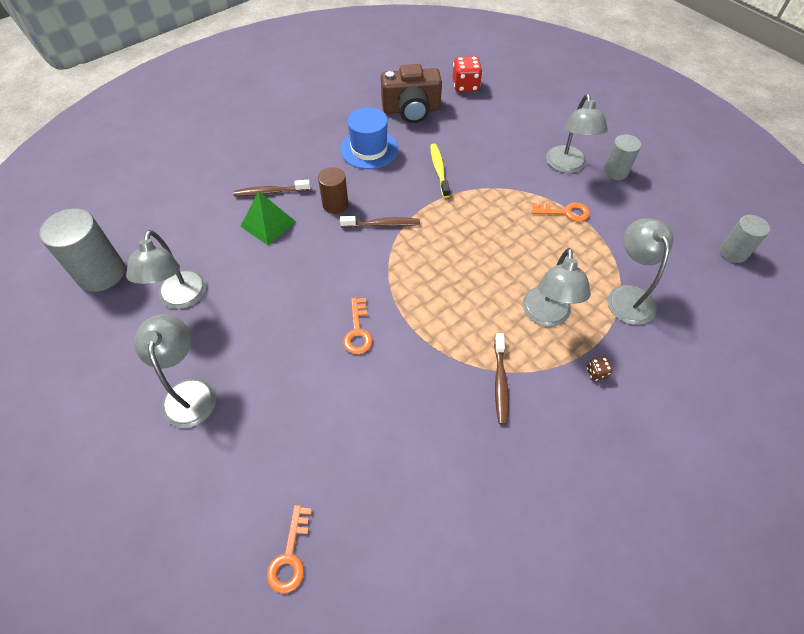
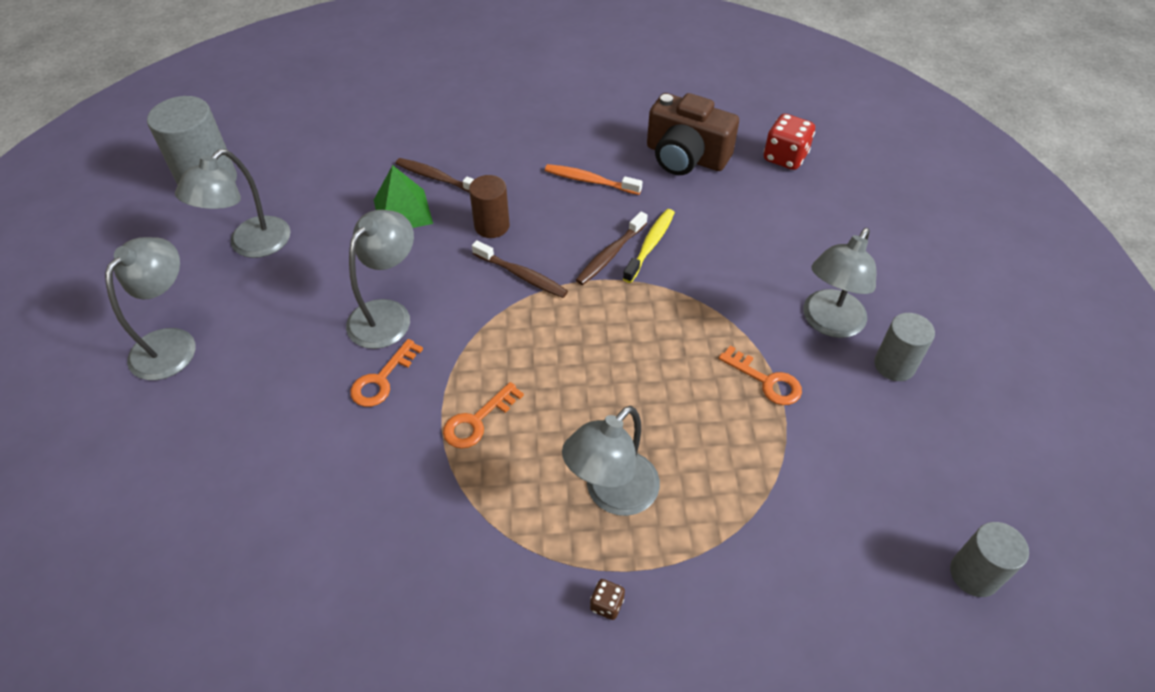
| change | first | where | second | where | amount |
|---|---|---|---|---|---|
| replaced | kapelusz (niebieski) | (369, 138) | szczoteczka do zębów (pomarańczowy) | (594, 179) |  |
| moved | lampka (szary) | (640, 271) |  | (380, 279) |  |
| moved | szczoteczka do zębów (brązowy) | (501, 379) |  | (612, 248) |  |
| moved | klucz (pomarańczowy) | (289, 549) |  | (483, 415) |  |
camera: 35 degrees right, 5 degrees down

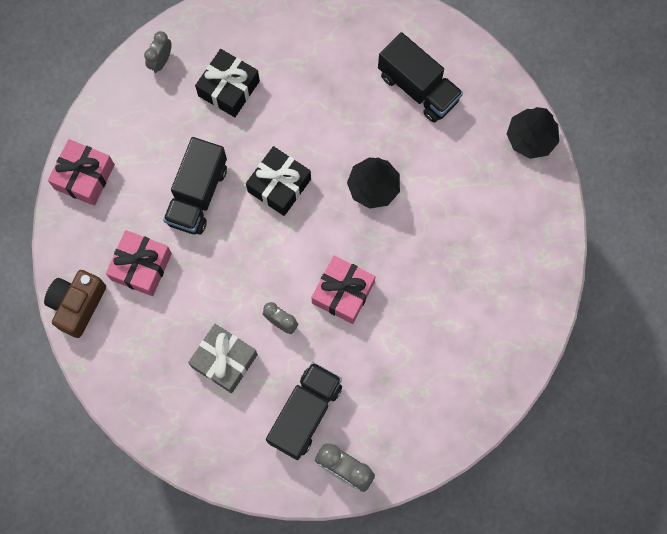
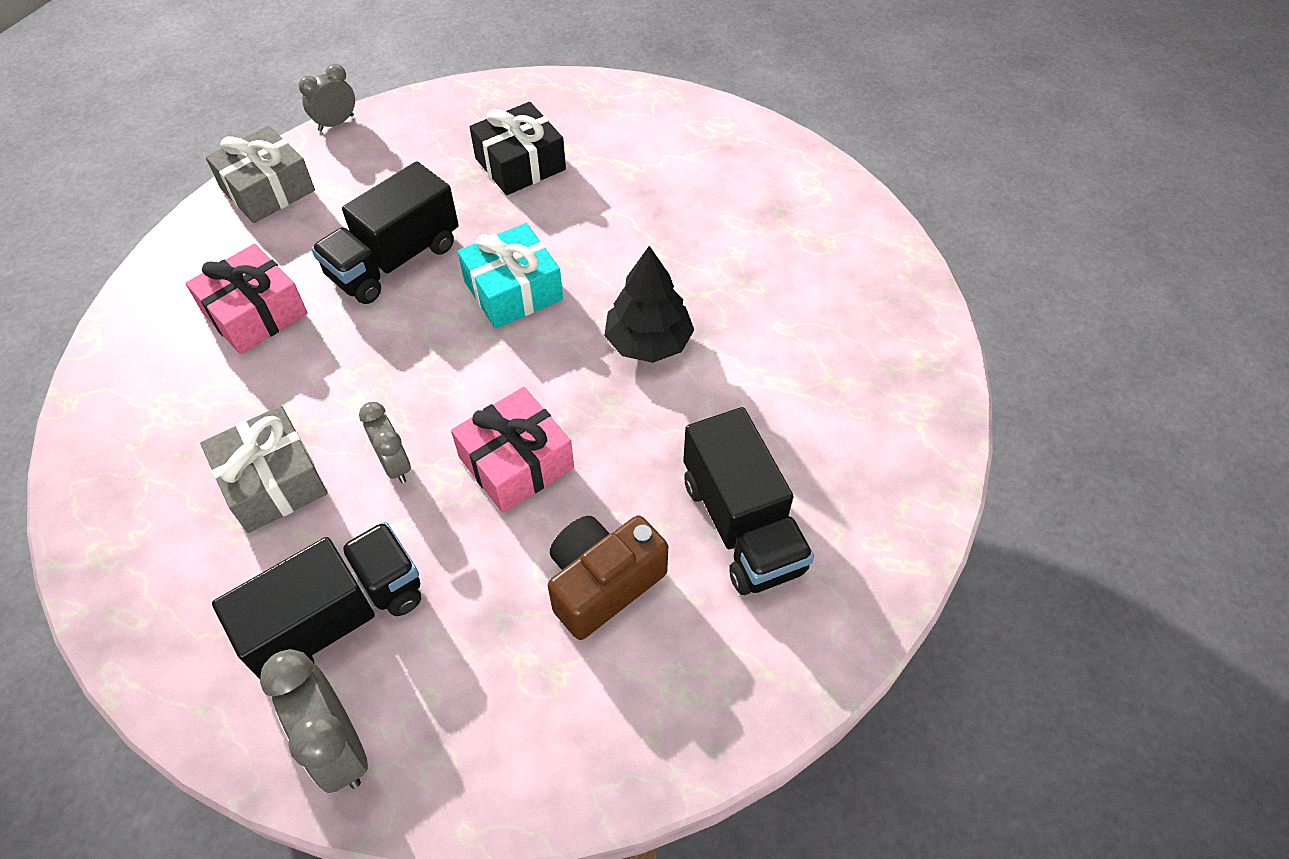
| change | first | where | second | where | amount |
|---|---|---|---|---|---|
| moved | budzik (szary) | (158, 52) |  | (326, 97) |  |
| moved | ciężarówka (czarny) | (420, 77) |  | (748, 501) |  |
| removed | drzewko (czarny) | (533, 133) |  |  |  |
| recoloured | prezent (różowy) | (81, 172) | prezent (szary) | (260, 174) |  |
| recoloured | prezent (czarny) | (278, 181) | prezent (turkusowy) | (510, 275) |  |
| moved | aparat fotograficzny (brązowy) | (75, 304) |  | (608, 577) |  |
camera: 25 degrees right, 20 degrees down

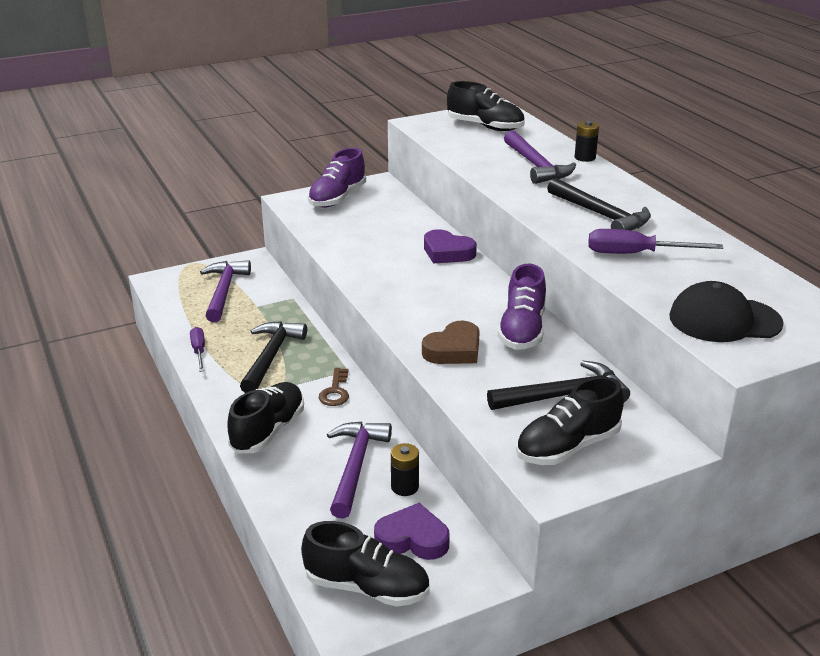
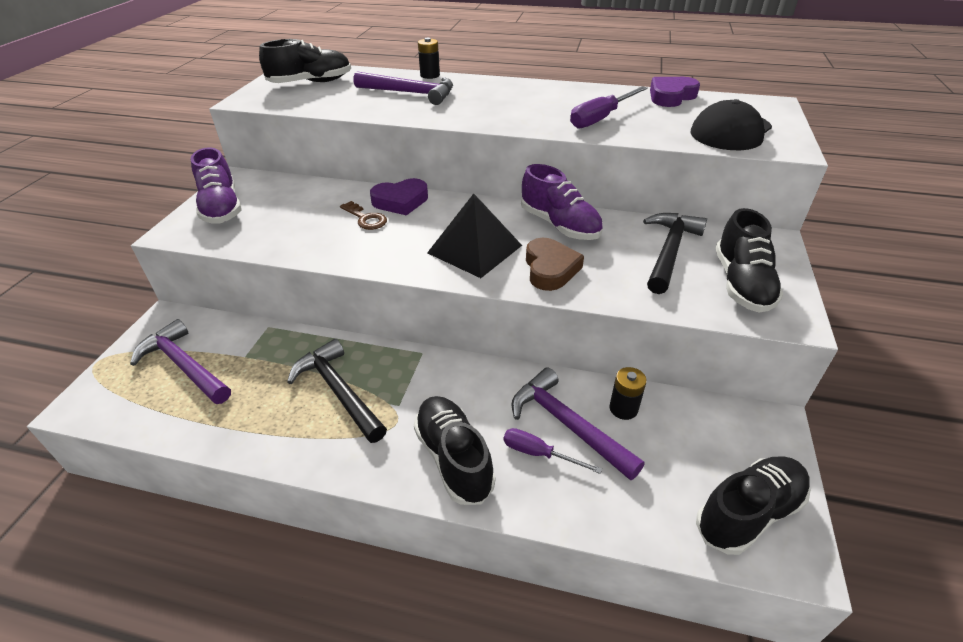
| change | first | where | second | where | amount |
|---|---|---|---|---|---|
| removed | młotek (czarny) | (599, 204) |  |  |  |
| moved | śrubokręt (fioletowy) | (197, 349) |  | (553, 451) |  |
| moved | klucz (brązowy) | (334, 387) |  | (363, 215) |  |
| moved | serce (fioletowy) | (412, 531) |  | (675, 92) |  |
| added |  |  | piramida (czarny) | (474, 236) |  |
camera: 50 degrees left, 10 degrees up

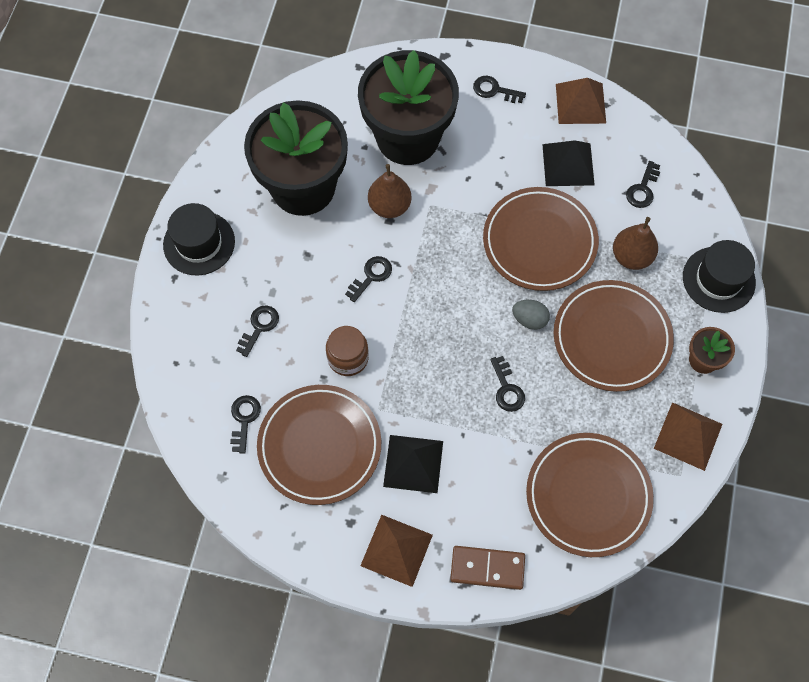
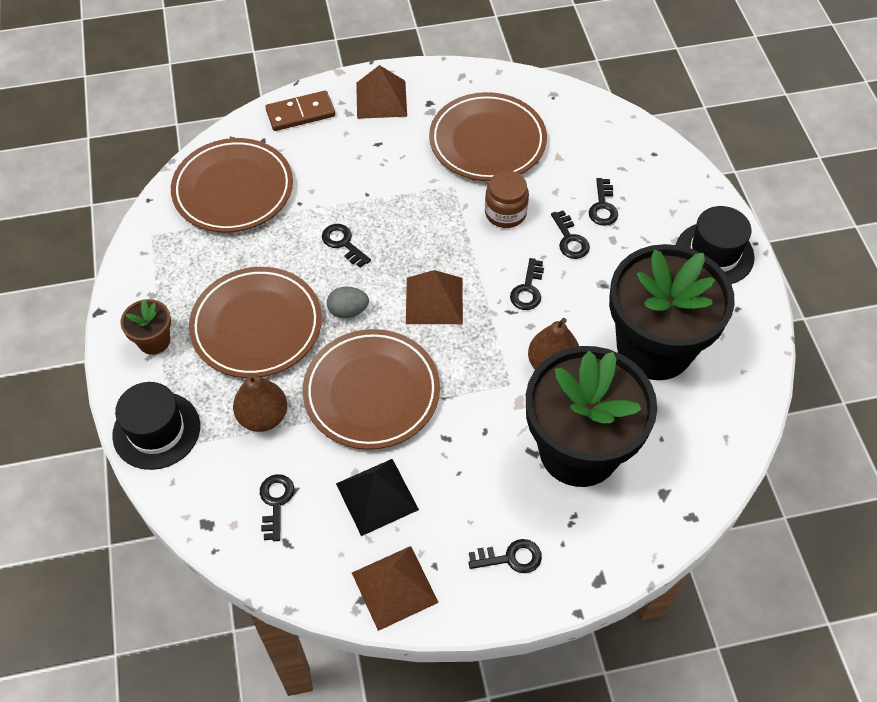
| change | first | where | second | where | amount |
|---|---|---|---|---|---|
| moved | klucz (czarny) | (245, 424) |  | (570, 234) |  |
| moved | piramida (brązowy) | (688, 436) |  | (434, 297) |  |
| removed | piramida (czarny) | (413, 464) |  |  |  |
camera: 155 degrees right, 10 degrees down

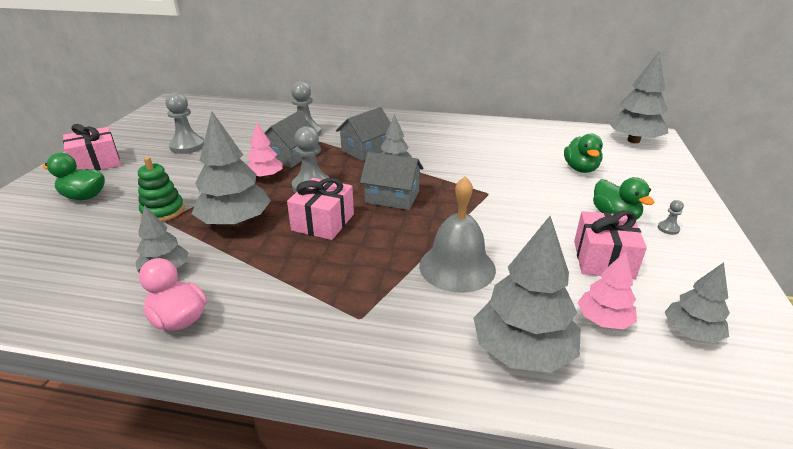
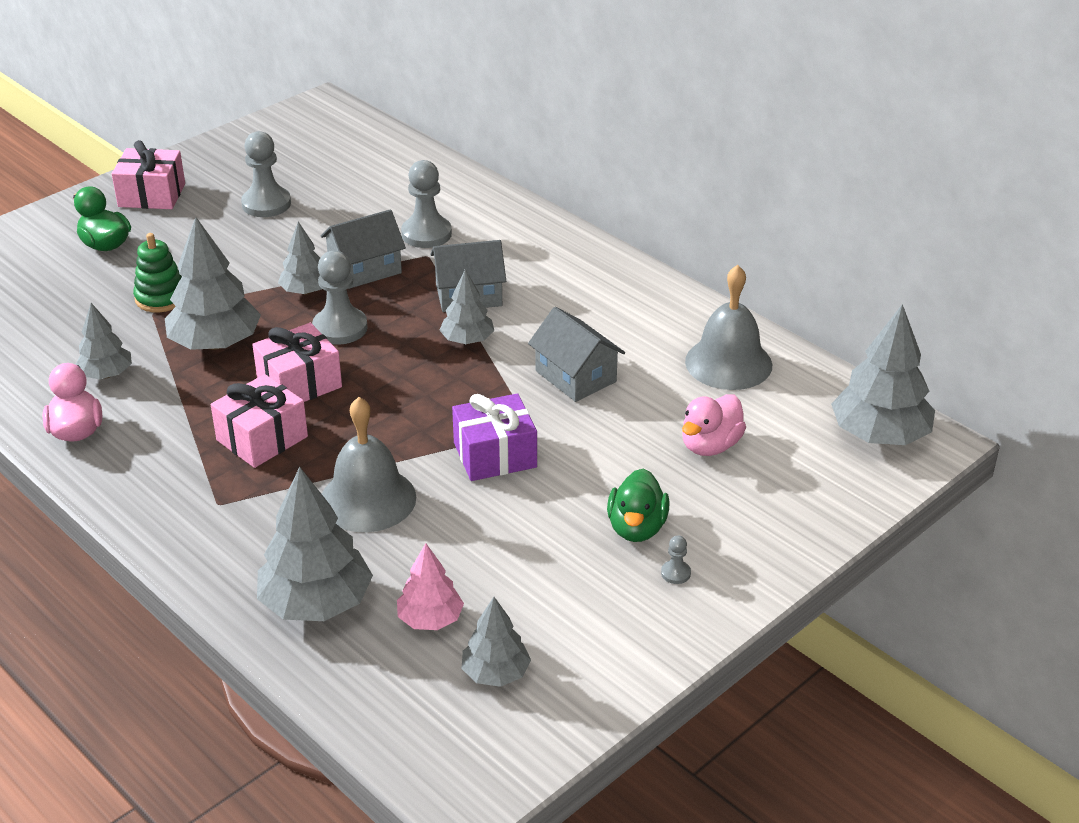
| change | first | where | second | where | amount |
|---|---|---|---|---|---|
| recoloured | drzewko (różowy) | (264, 151) | drzewko (szary) | (300, 258) |  |
| recoloured | kaczka (zielony) | (583, 153) | kaczka (różowy) | (714, 425) |  |
| moved | domek (szary) | (391, 181) |  | (576, 354) |  |
| moved | prezent (różowy) | (610, 244) |  | (259, 421) |  |
| added |  |  | dzwonek (szary) | (728, 327) |  |
| added |  |  | prezent (fioletowy) | (494, 437) |  |
camera: 35 degrees right, 5 degrees up

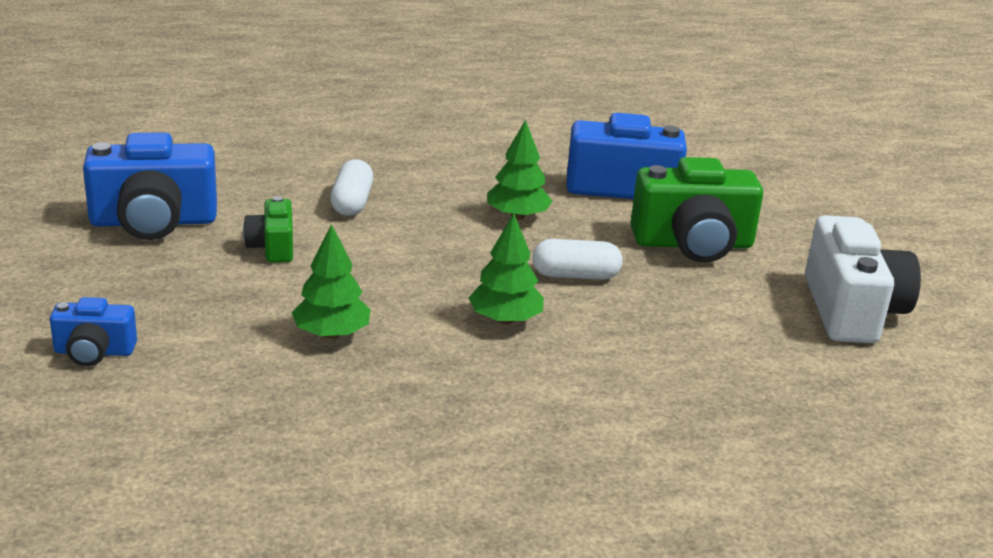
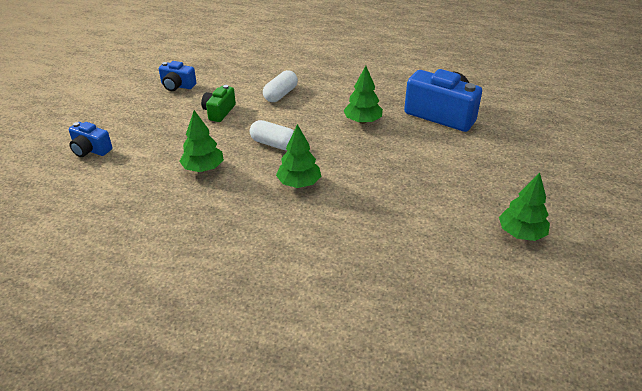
| change | first | where | second | where | amount |
|---|---|---|---|---|---|
| resized | aparat fotograficzny (niebieski) | (150, 186) |  | (177, 76) | x0.53 |
| removed | aparat fotograficzny (zielony) | (697, 210) |  |  |  |
| replaced | aparat fotograficzny (biały) | (863, 279) | drzewko (zielony) | (524, 207) |  |
| moved | kapsułka (biały) | (577, 259) |  | (272, 135) |  |
camera: 30 degrees right, 10 degrees up

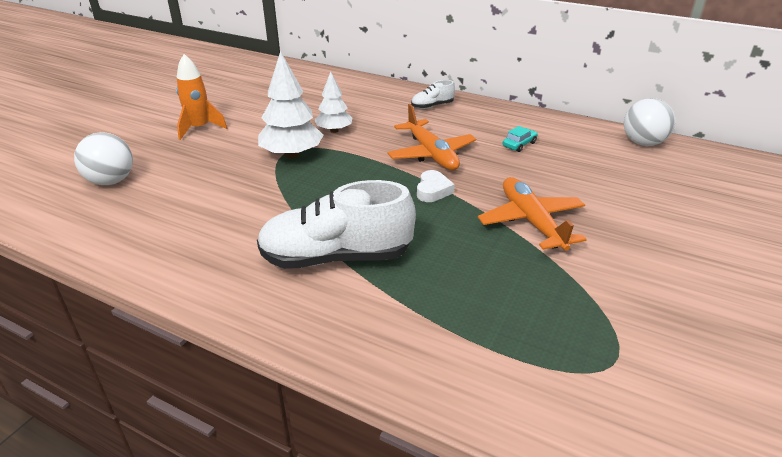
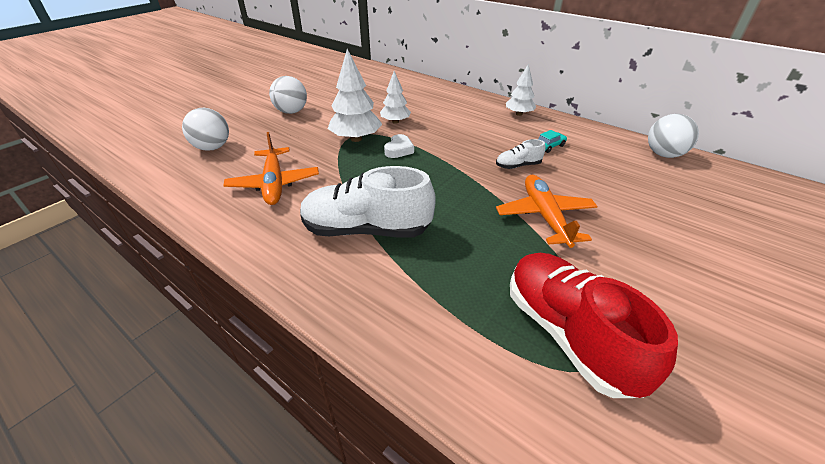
| change | first | where | second | where | amount |
|---|---|---|---|---|---|
| replaced | rakieta (pomarańczowy) | (201, 97) | piłka (biały) | (288, 95) |  |
| moved | but (biały) | (433, 94) |  | (520, 154) |  |
| moved | samolot (pomarańczowy) | (431, 137) |  | (271, 168) |  |
| moved | serce (biały) | (436, 186) |  | (399, 146) |  |
| added |  |  | drzewko (biały) | (521, 90) |  |
| added |  |  | but (czerwony) | (594, 325) |  |
camera: 10 degrees right, 5 degrees up

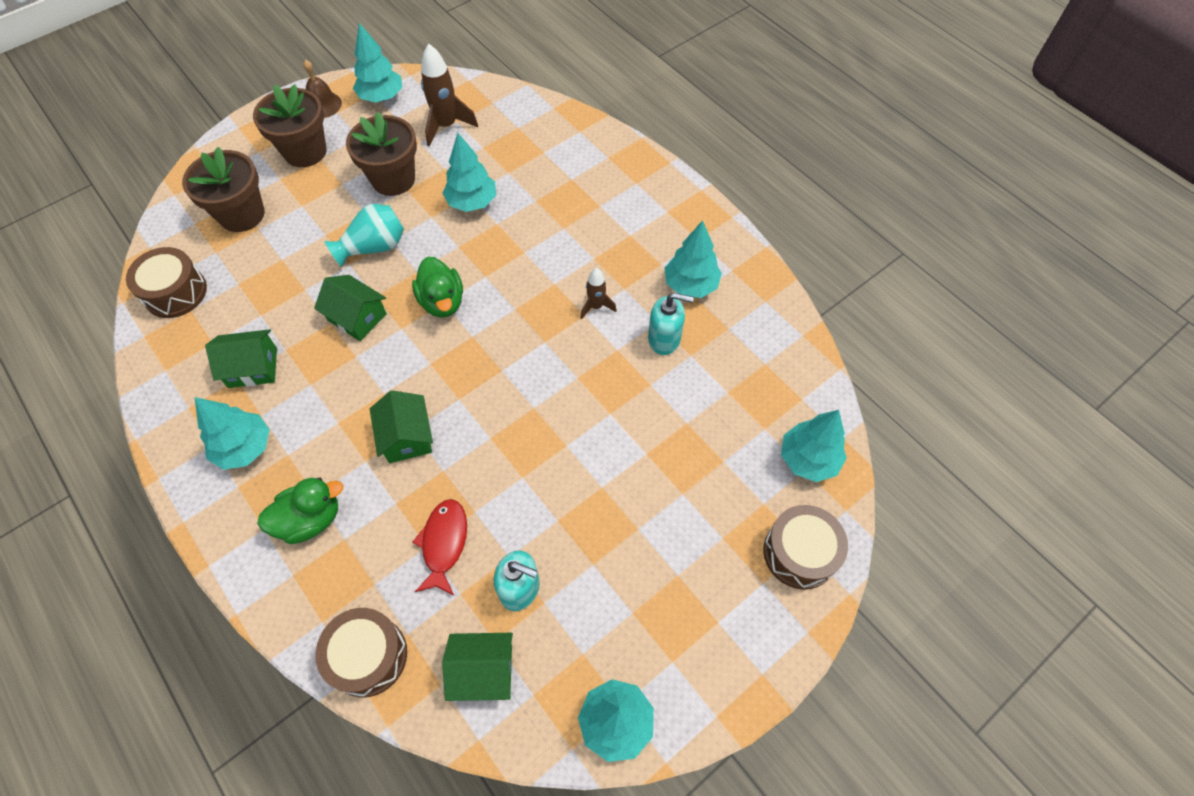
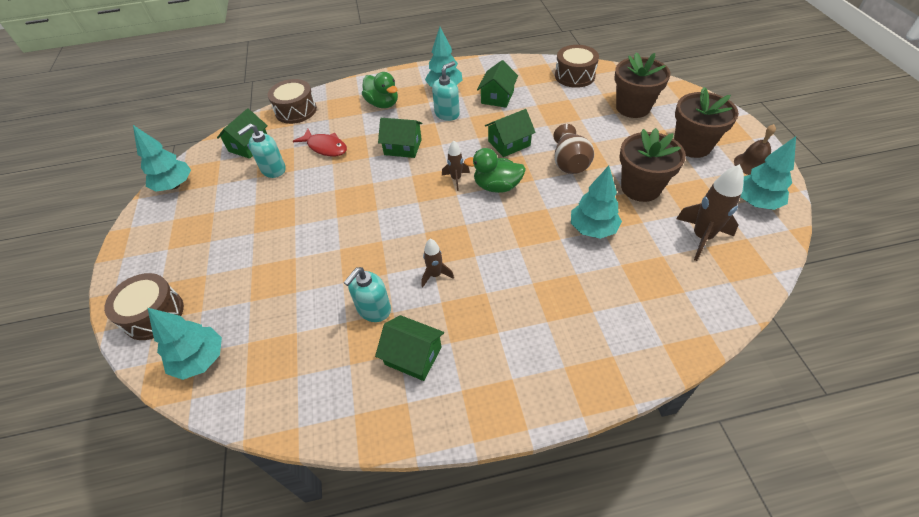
| change | first | where | second | where | amount |
|---|---|---|---|---|---|
| recoloured | wazon (turkusowy) | (364, 235) | wazon (brązowy) | (573, 149) |  |
| replaced | drzewko (turkusowy) | (693, 259) | domek (zielony) | (409, 348) |  |
| turned | kaczka (zielony) | (300, 511) |  | (380, 90) | 45 degrees counterclockwise |
| added |  |  | dozownik mydła (turkusowy) | (446, 91) |  |
| added |  |  | rakieta (brązowy) | (456, 165) |  |
camera: 120 degrees right, 10 degrees down

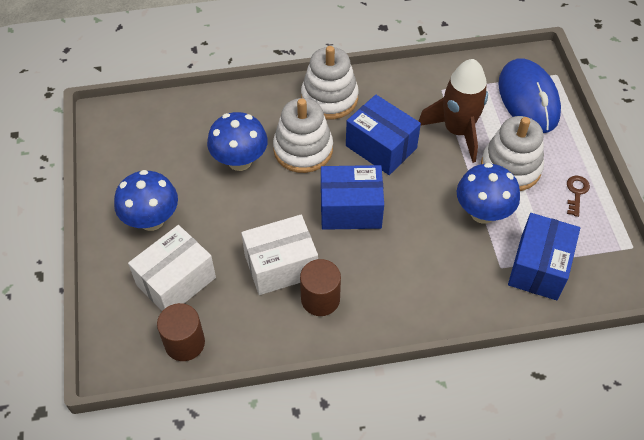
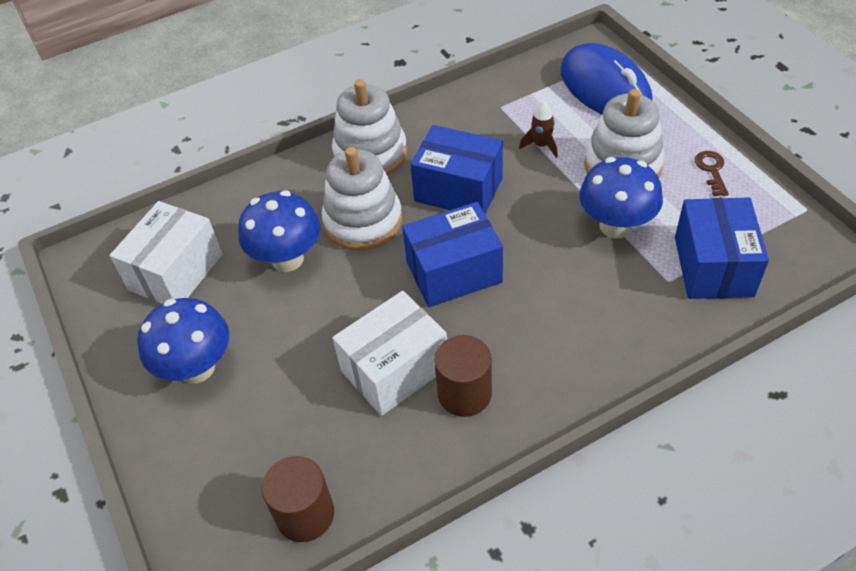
| change | first | where | second | where | amount |
|---|---|---|---|---|---|
| resized | rakieta (brązowy) | (453, 111) |  | (538, 130) | x0.44 |
| moved | pudełko (biały) | (172, 268) |  | (165, 252) |  |
camera: 15 degrees left, 5 degrees down

